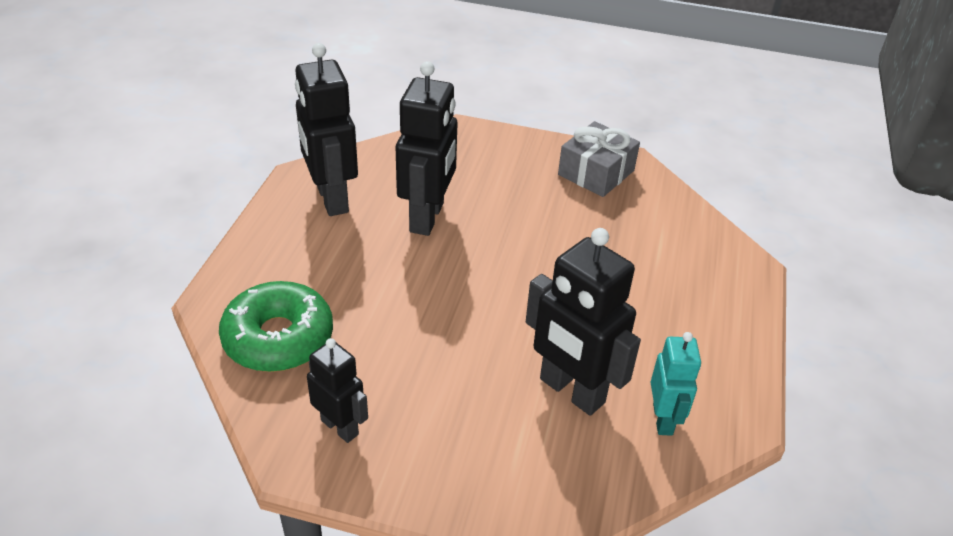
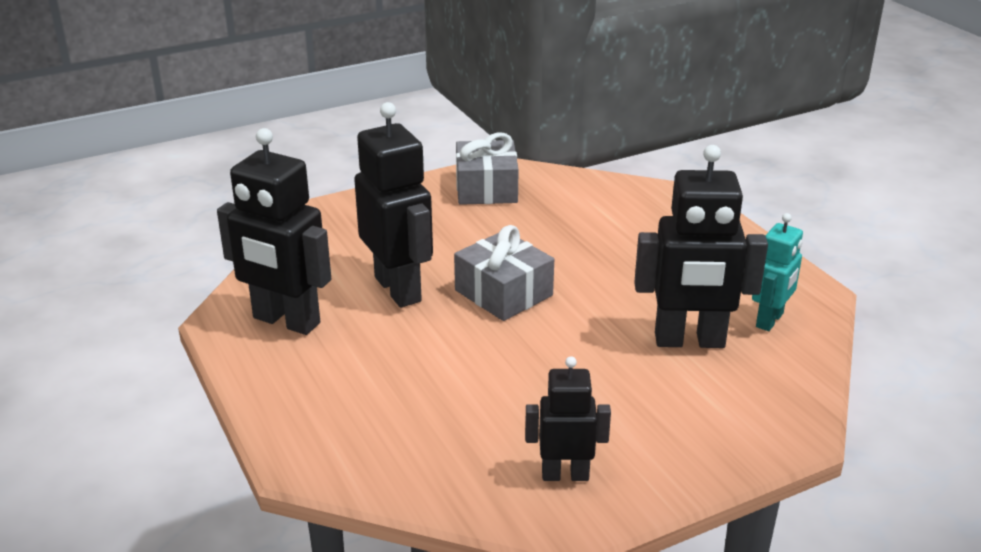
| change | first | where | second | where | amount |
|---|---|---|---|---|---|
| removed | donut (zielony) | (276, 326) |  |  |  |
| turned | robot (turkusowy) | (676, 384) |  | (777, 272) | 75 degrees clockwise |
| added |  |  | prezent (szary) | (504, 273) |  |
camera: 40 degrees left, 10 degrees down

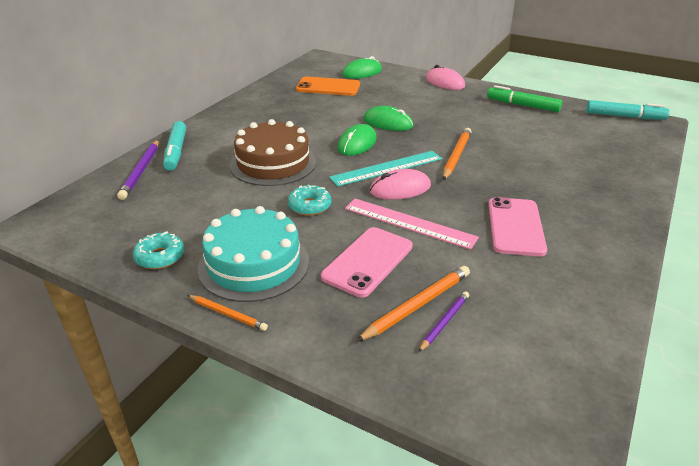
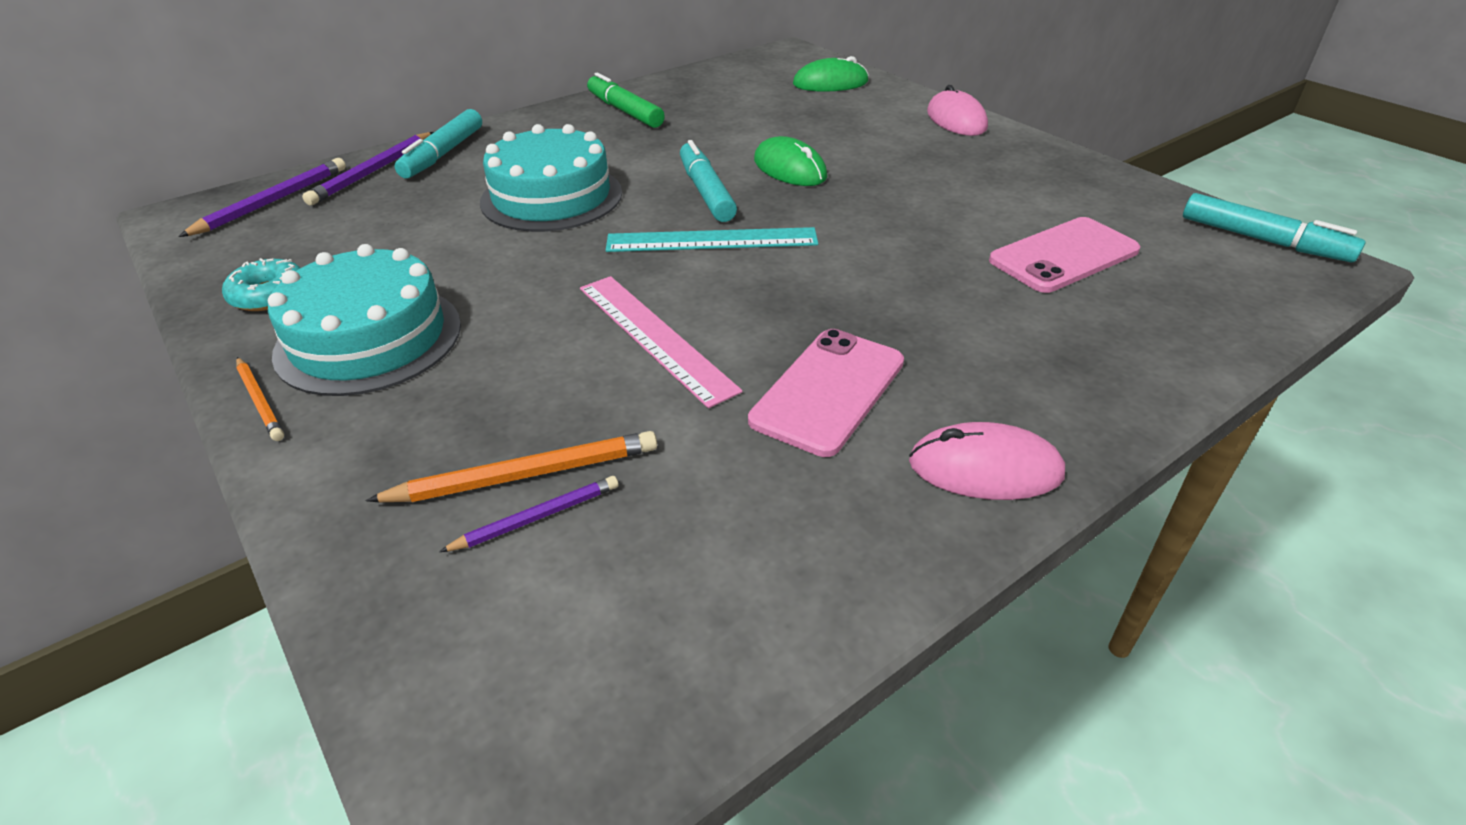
| change | first | where | second | where | amount |
|---|---|---|---|---|---|
| removed | telefon (pomarańczowy) | (328, 86) |  |  |  |
| moved | flamaster (zielony) | (524, 98) |  | (626, 100) |  |
| recoloured | tort (brązowy) | (273, 152) | tort (turkusowy) | (551, 178) |  |
| replaced | myszka (zielony) | (357, 140) | flamaster (turkusowy) | (708, 181) |  |
| removed | ołówek (pomarańczowy) | (457, 154) |  |  |  |
| moved | myszka (różowy) | (400, 184) |  | (987, 461) |  |
| removed | donut (turkusowy) | (310, 200) |  |  |  |
| moved | telefon (różowy) | (367, 262) |  | (1064, 255) |  |
| added |  |  | ołówek (fioletowy) | (262, 197) |  |
camera: 25 degrees right, 5 degrees up

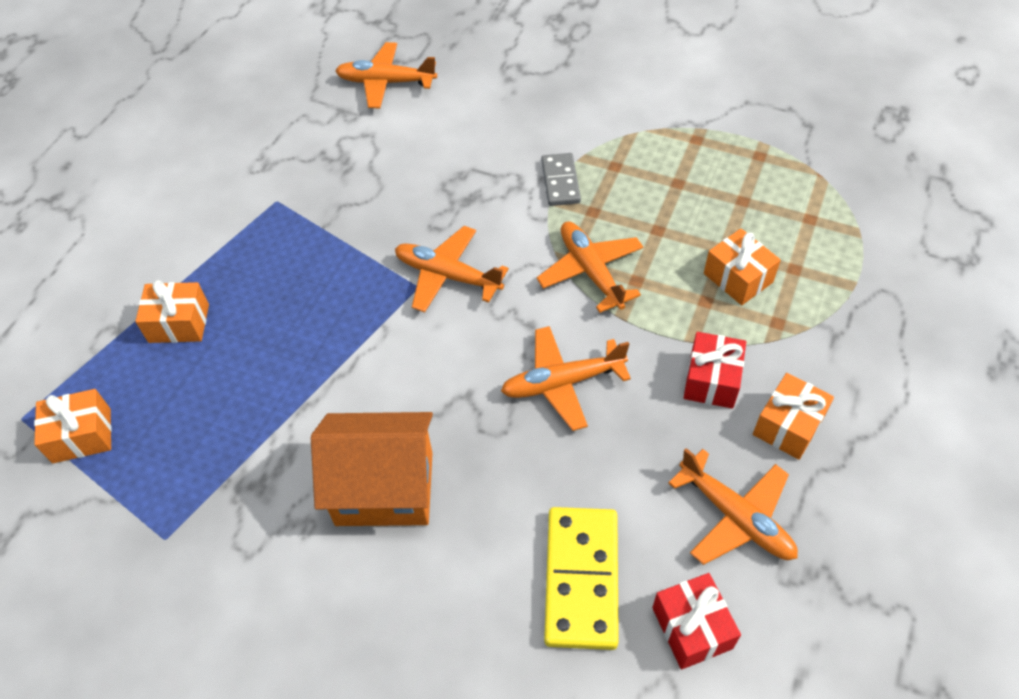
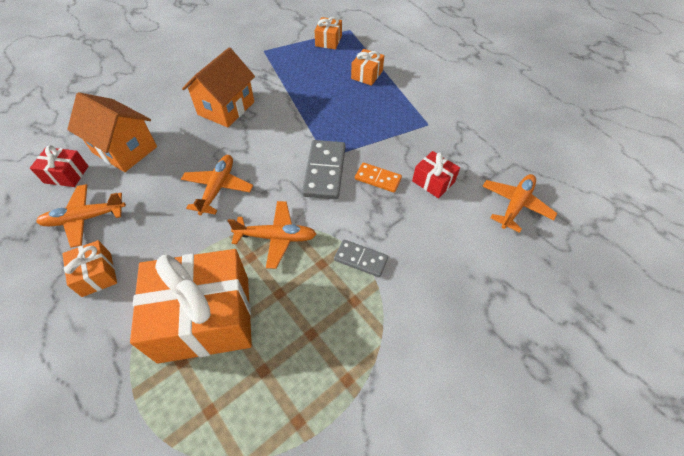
| change | first | where | second | where | amount |
|---|---|---|---|---|---|
| replaced | samolot (pomarańczowy) | (452, 269) | kostka domina (szary) | (323, 170) |  |
| resized | prezent (pomarańczowy) | (742, 267) |  | (191, 306) | x2.16 |
| moved | prezent (czerwony) | (715, 370) |  | (436, 174) |  |
| replaced | kostka domina (żółty) | (581, 578) | domek (pomarańczowy) | (112, 132) |  |
| added |  |  | kostka domina (pomarańczowy) | (378, 177) |  |
camera: 115 degrees right, 0 degrees up

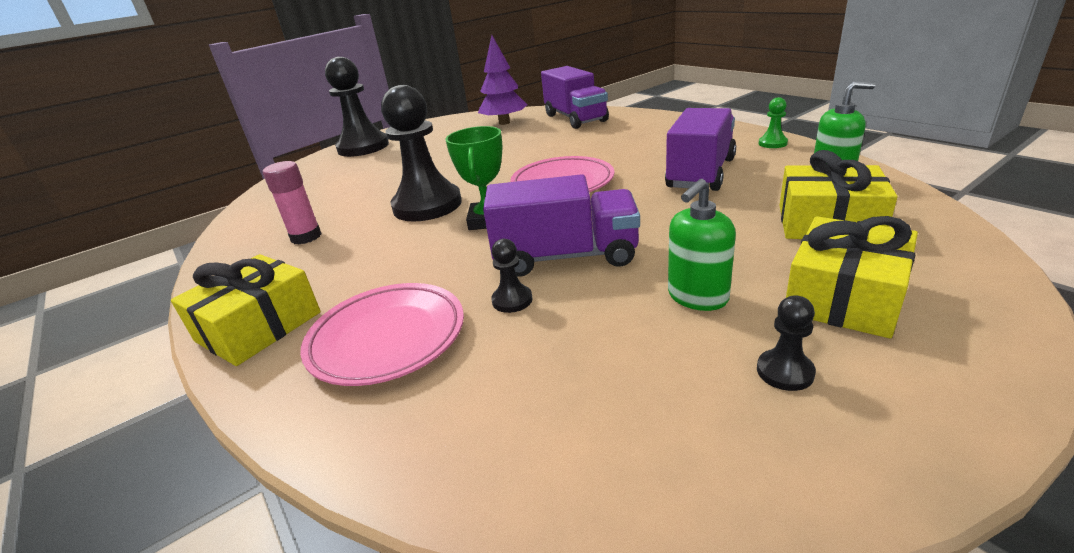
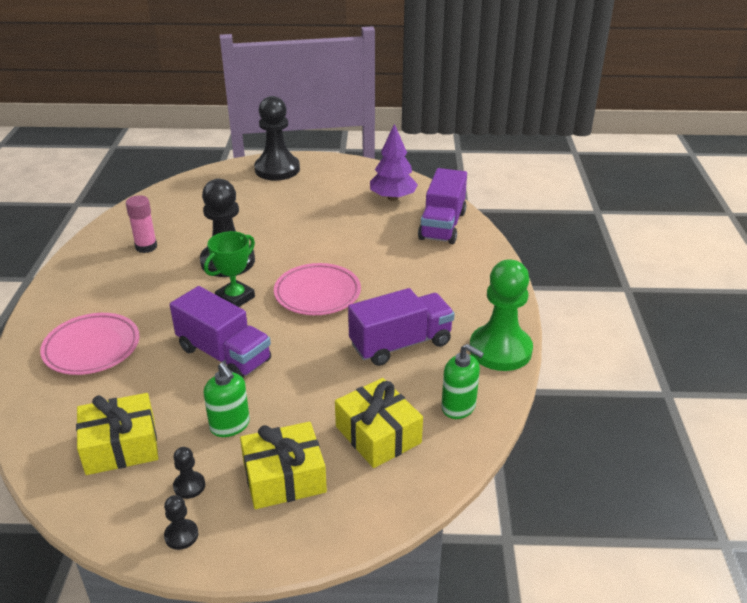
| change | first | where | second | where | amount |
|---|---|---|---|---|---|
| resized | pionek (zielony) | (773, 122) |  | (501, 315) | x2.41 |
| turned | dozownik mydła (zielony) | (702, 245) |  | (227, 399) | 120 degrees counterclockwise |
| moved | pionek (czarny) | (512, 276) |  | (181, 522) |  |
| moved | prezent (żółty) | (246, 310) |  | (117, 434) |  |
camera: 35 degrees right, 5 degrees up

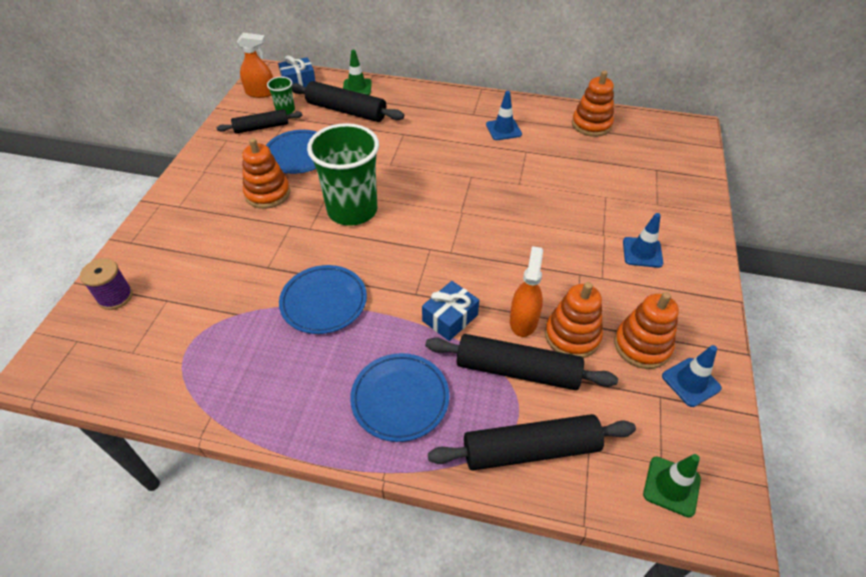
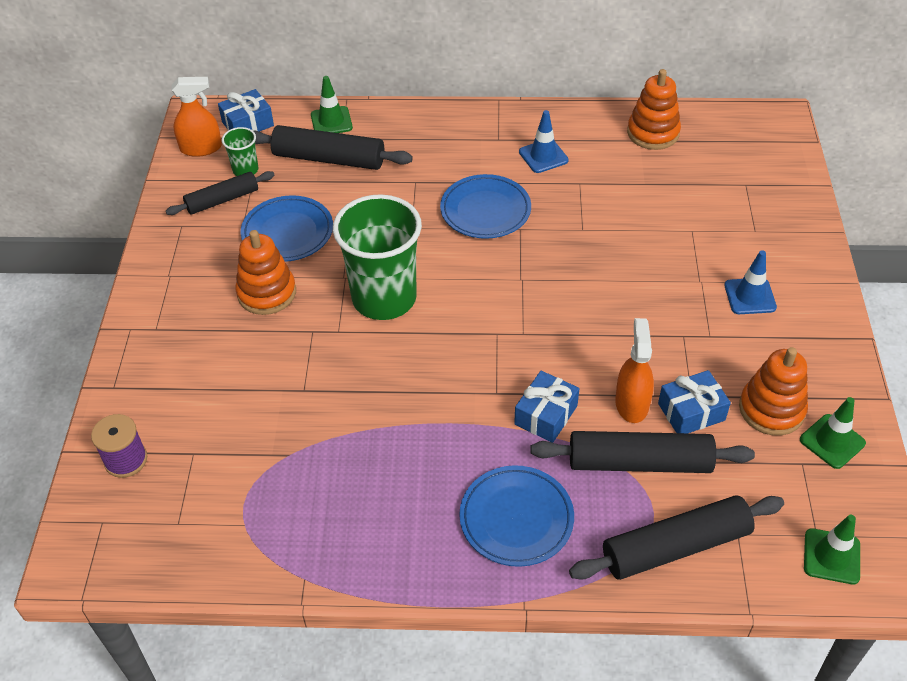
| change | first | where | second | where | amount |
|---|---|---|---|---|---|
| moved | talerz (niebieski) | (323, 299) |  | (485, 206) |  |
| replaced | zabawka nakładanka (pomarańczowy) | (574, 320) | prezent (niebieski) | (694, 401) |  |
| recoloured | pachołek (niebieski) | (692, 376) | pachołek (zielony) | (833, 433) |  |
camera: 10 degrees left, 0 degrees up

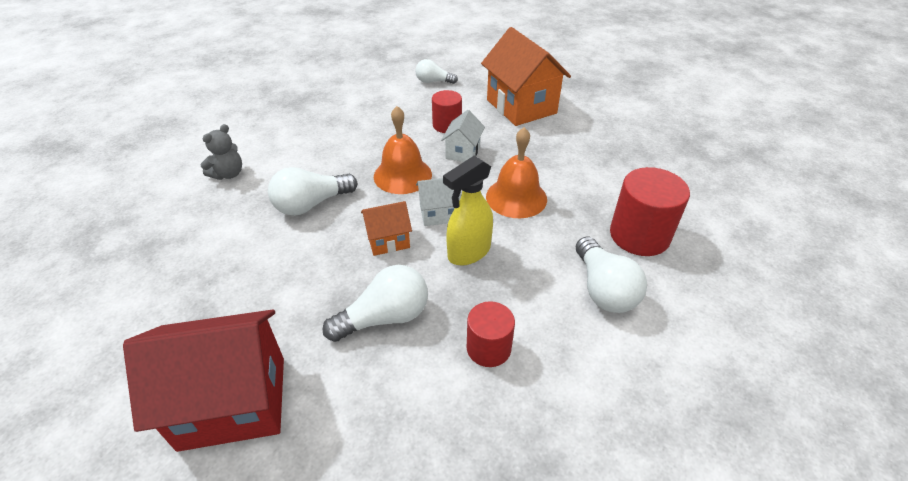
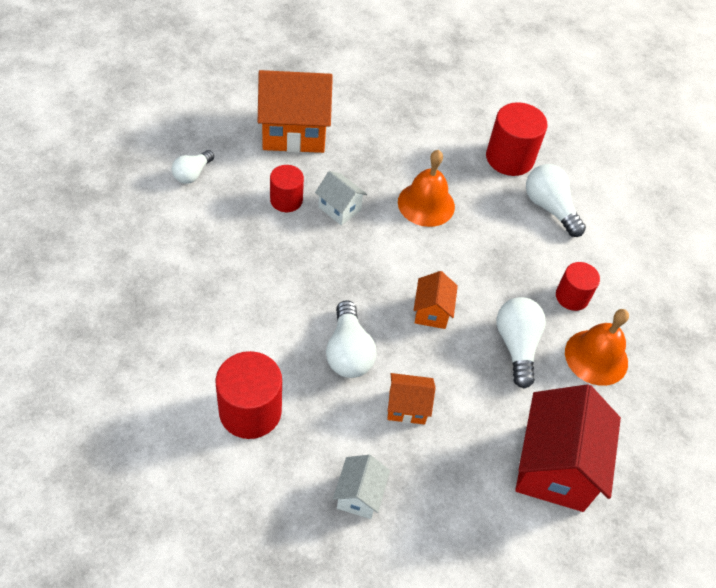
| change | first | where | second | where | amount |
|---|---|---|---|---|---|
| moved | dzwonek (pomarańczowy) | (403, 150) |  | (597, 347) |  |
| replaced | miś (szary) | (221, 152) | walec (czerwony) | (249, 395) |  |
| removed | spryskiwacz (żółty) | (468, 211) |  |  |  |
| moved | domek (biały) | (438, 202) |  | (361, 487) |  |
| turned | żarówka (biały) | (611, 275) |  | (556, 200) | 135 degrees counterclockwise |
| added |  |  | domek (pomarańczowy) | (411, 398) |  |
camera: 70 degrees left, 10 degrees up

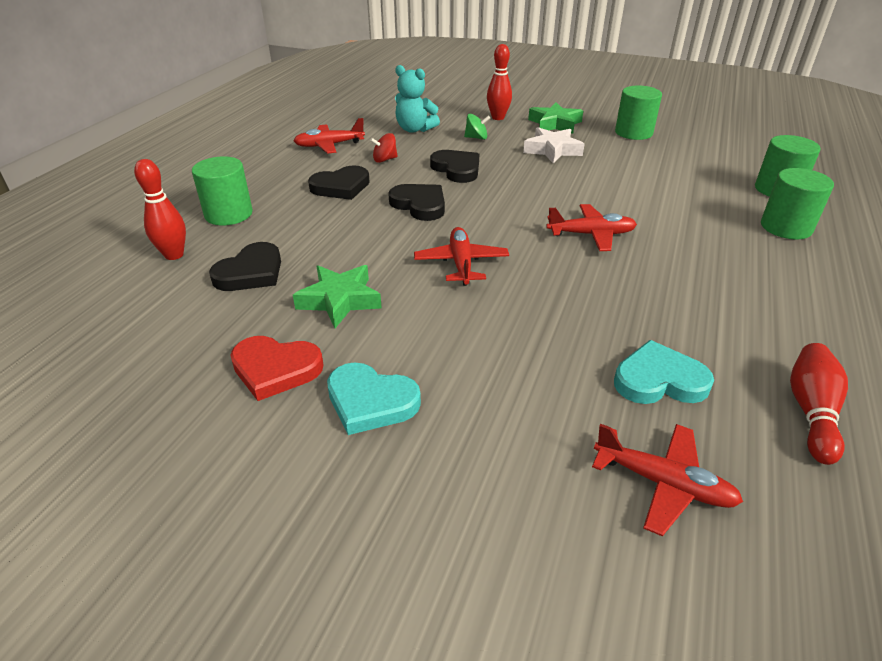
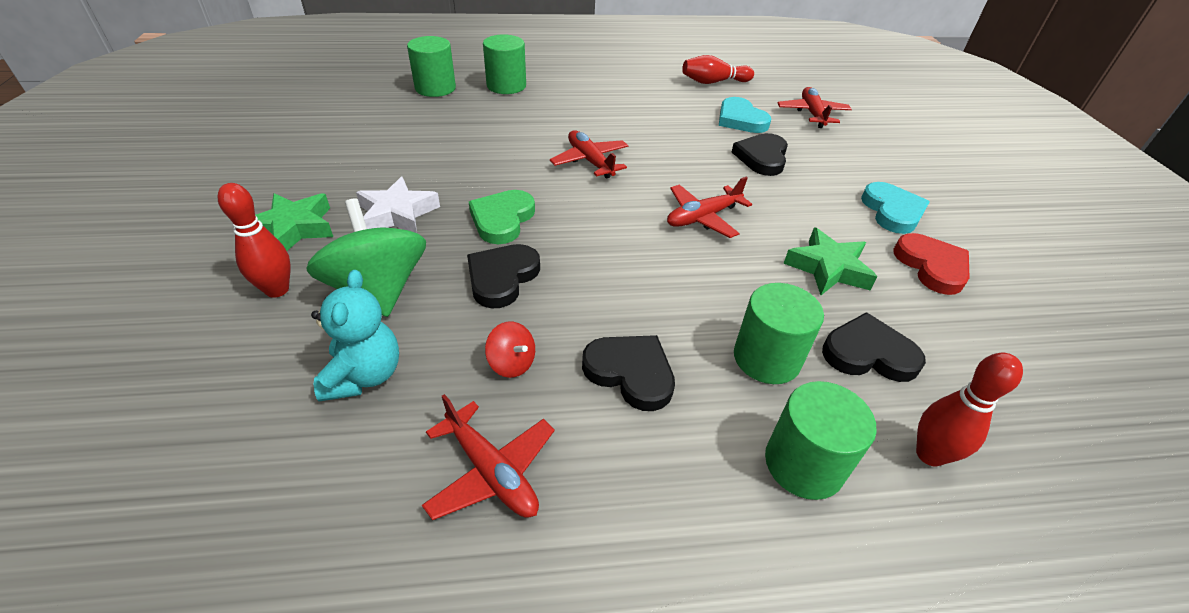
| change | first | where | second | where | amount |
|---|---|---|---|---|---|
| moved | walec (zielony) | (638, 112) |  | (779, 333) |  |
| resized | bączek (zielony) | (477, 126) |  | (366, 257) | x2.23 |
| moved | serce (czarny) | (416, 202) |  | (760, 154) |  |
| added |  |  | serce (zielony) | (502, 217) |  |
camera: 120 degrees left, 5 degrees up

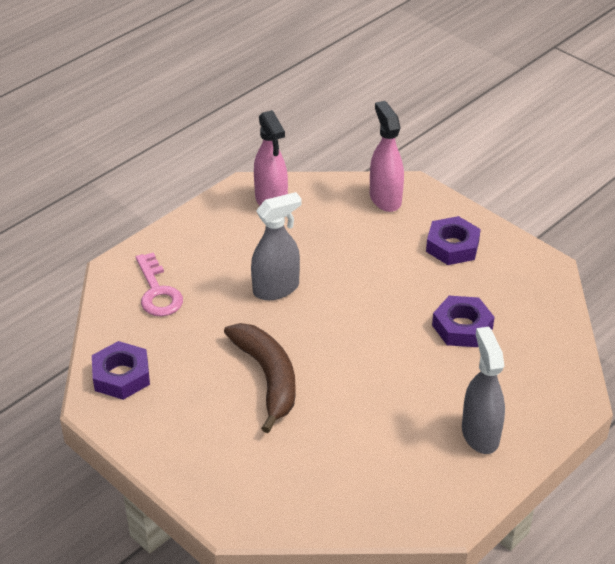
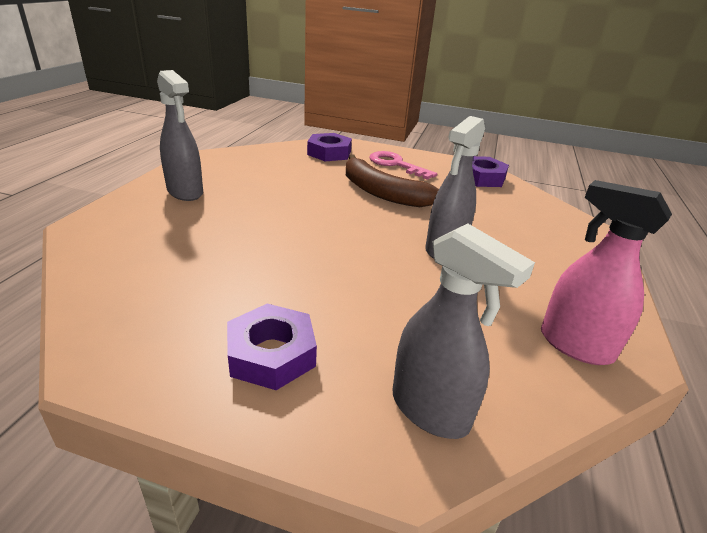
| change | first | where | second | where | amount |
|---|---|---|---|---|---|
| recoloured | spryskiwacz (różowy) | (387, 156) | spryskiwacz (szary) | (463, 331) |  |
| moved | klucz (różowy) | (159, 284) |  | (403, 165) |  |
| moved | nakrętka (fioletowy) | (463, 321) |  | (329, 147) |  |
camera: 150 degrees right, 10 degrees down

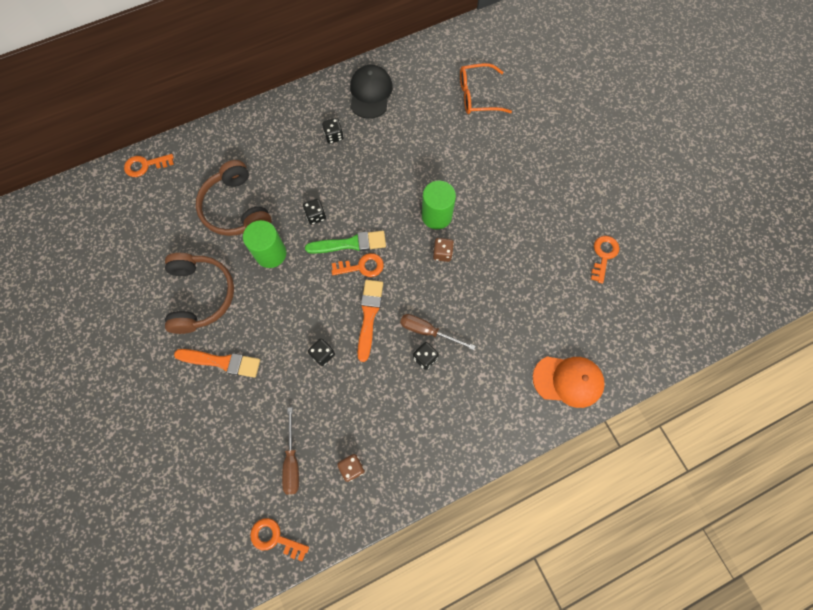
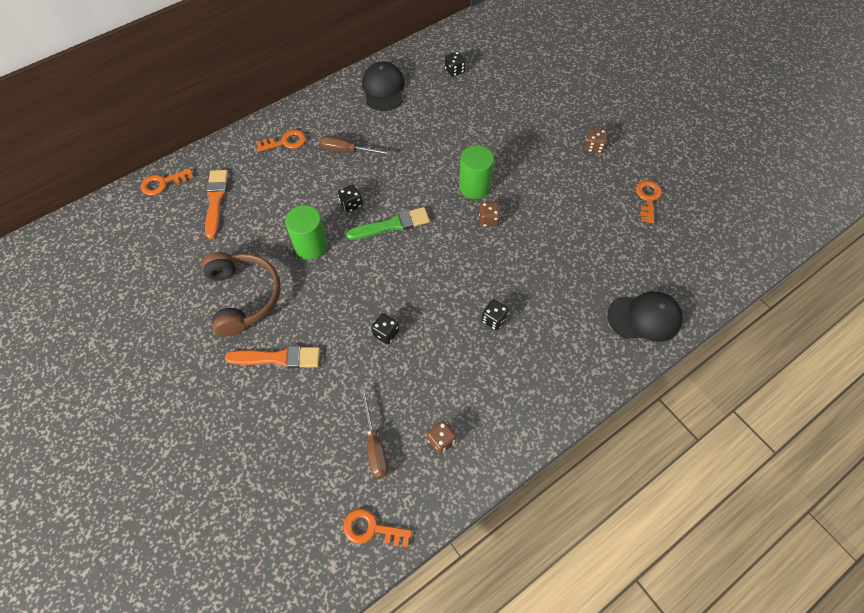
| change | first | where | second | where | amount |
|---|---|---|---|---|---|
| removed | okulary (pomarańczowy) | (486, 88) |  |  |  |
| moved | kostka do gry (czarny) | (333, 131) |  | (455, 64) |  |
| removed | słuchawki (brązowy) | (234, 198) |  |  |  |
| moved | klucz (pomarańczowy) | (358, 265) |  | (281, 141) |  |
| moved | pędzel (pomarańczowy) | (370, 321) |  | (216, 204) |  |
| moved | śrubokręt (brązowy) | (438, 332) |  | (355, 145) |  |
| recoloured | czapka (pomarańczowy) | (569, 382) | czapka (czarny) | (645, 316) |  |
| added |  |  | kostka do gry (brązowy) | (596, 140) |  |
camera: 10 degrees left, 10 degrees down

